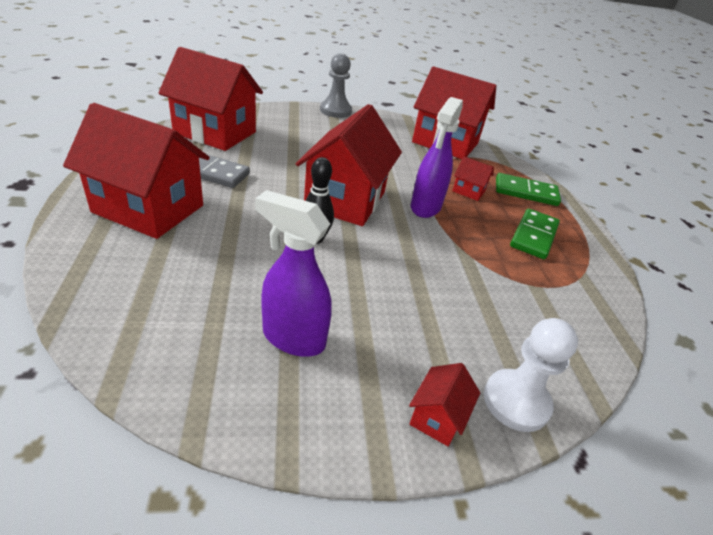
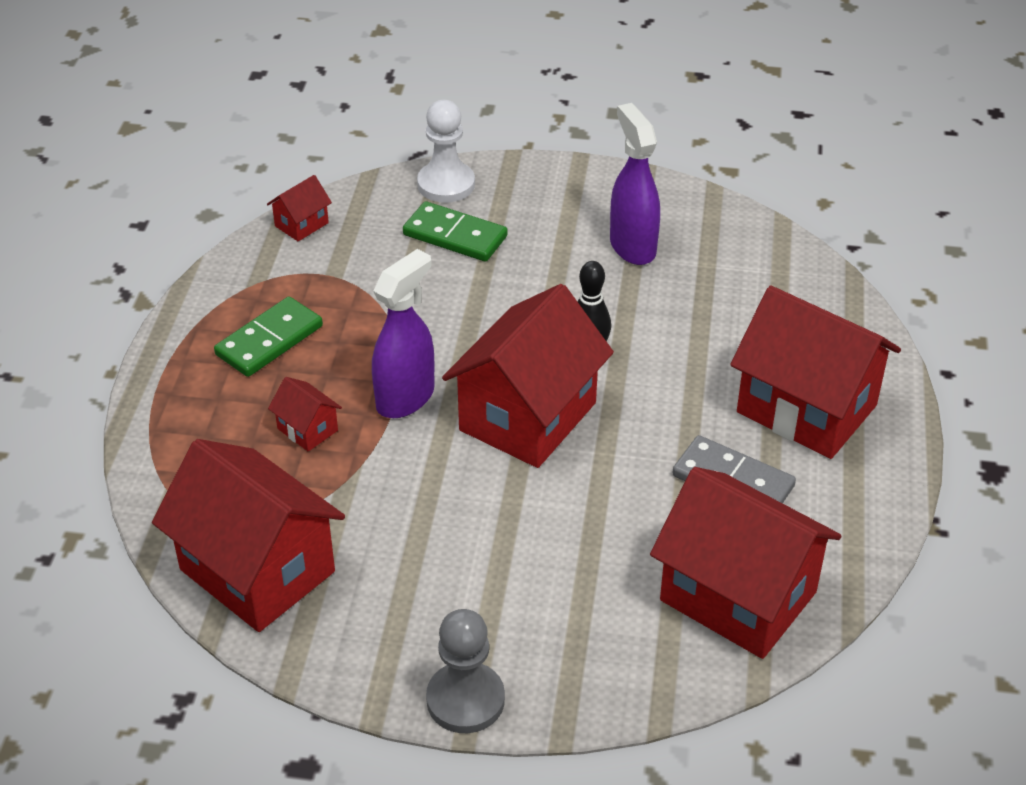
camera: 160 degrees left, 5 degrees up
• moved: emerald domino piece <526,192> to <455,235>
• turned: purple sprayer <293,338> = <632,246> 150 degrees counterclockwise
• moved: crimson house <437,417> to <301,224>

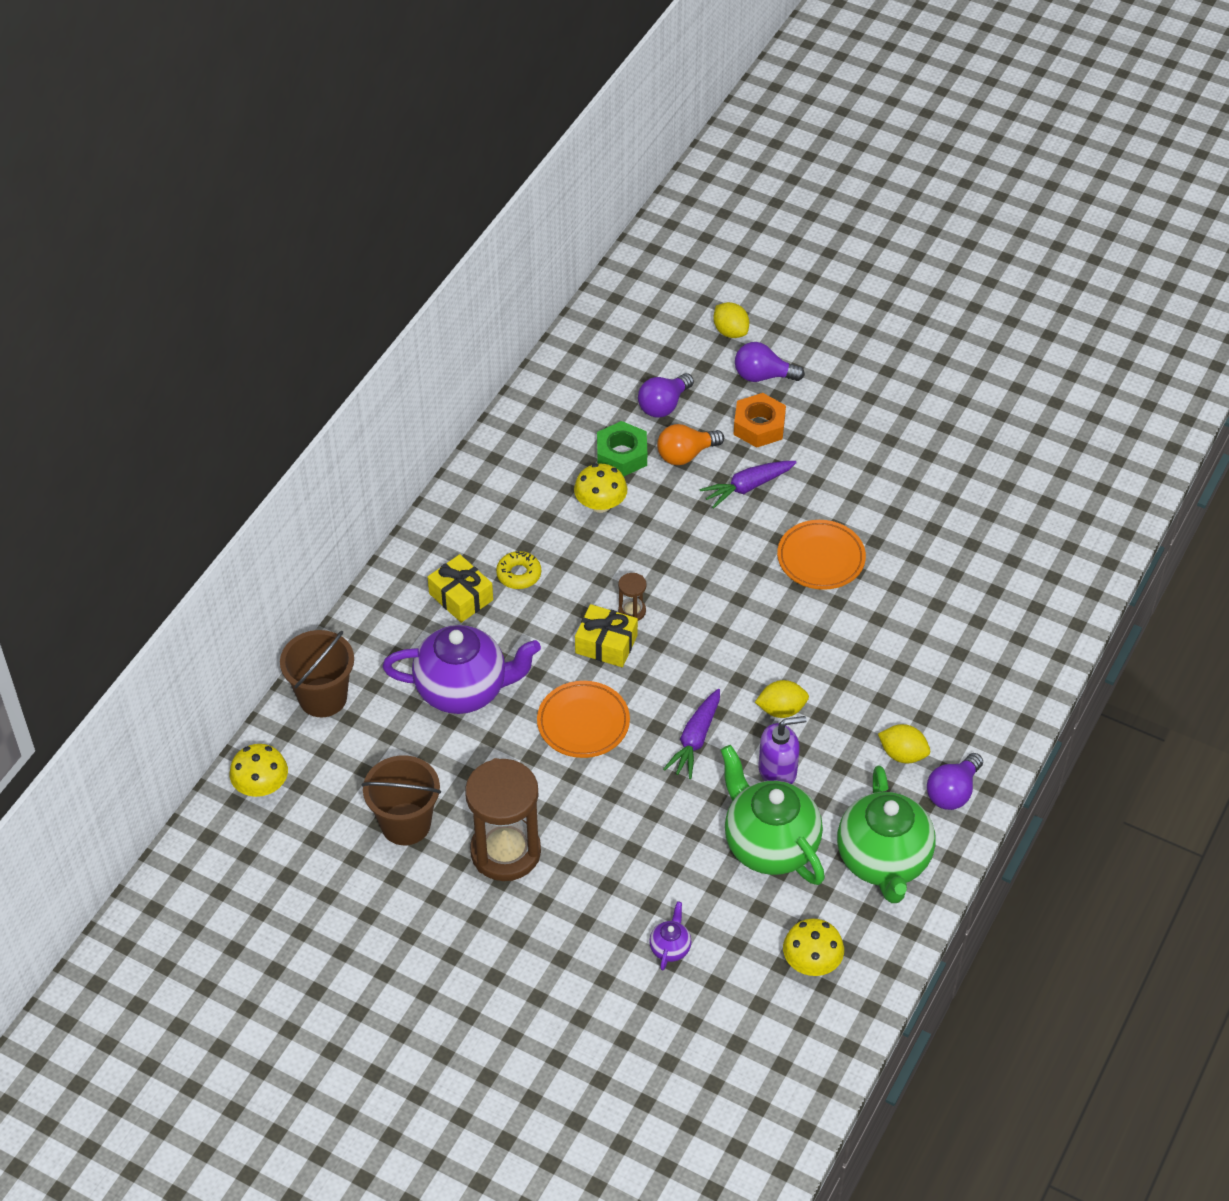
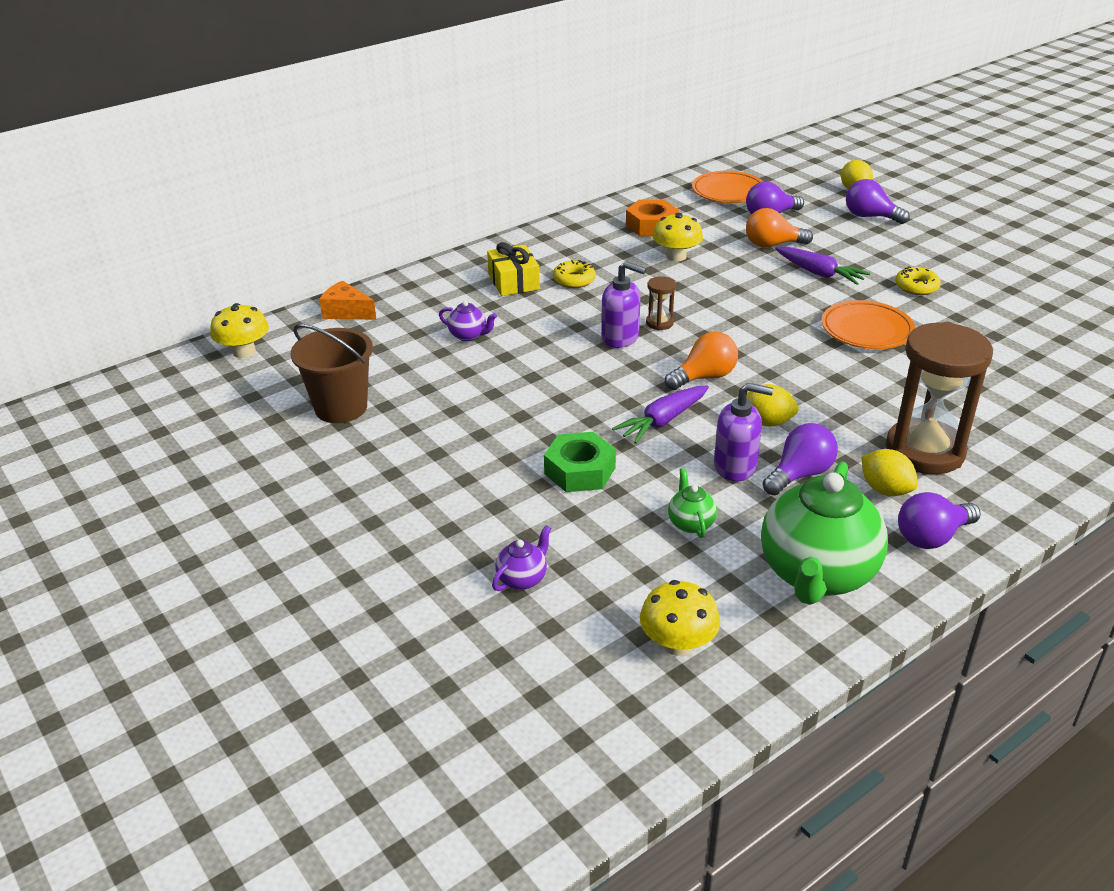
camera: 25 degrees right, 15 degrees down
• moved: orange nut <759,426> to <651,225>
• moved: emerald nut <622,455> to <579,471>
• turned: purple root vegetable <747,487> = <819,273> 135 degrees counterclockwise
• replaced: golden wrapped gift <606,644> to purple soap dispenser <620,337>
• resized: purple tea pot <463,690> = <468,336> x0.42
• replaced: russet bucket <323,697> to orange cheese wedge <346,312>
• moved: orange flat dish <583,723> to <728,192>
• resized: emerald tea pot <769,845> = <690,523> x0.42
• moved: russet hourglass <505,852> to <924,451>
• added: golden donut <916,287>
• added: orange lightbulb <704,377>
• added: purple lightbulb <800,474>

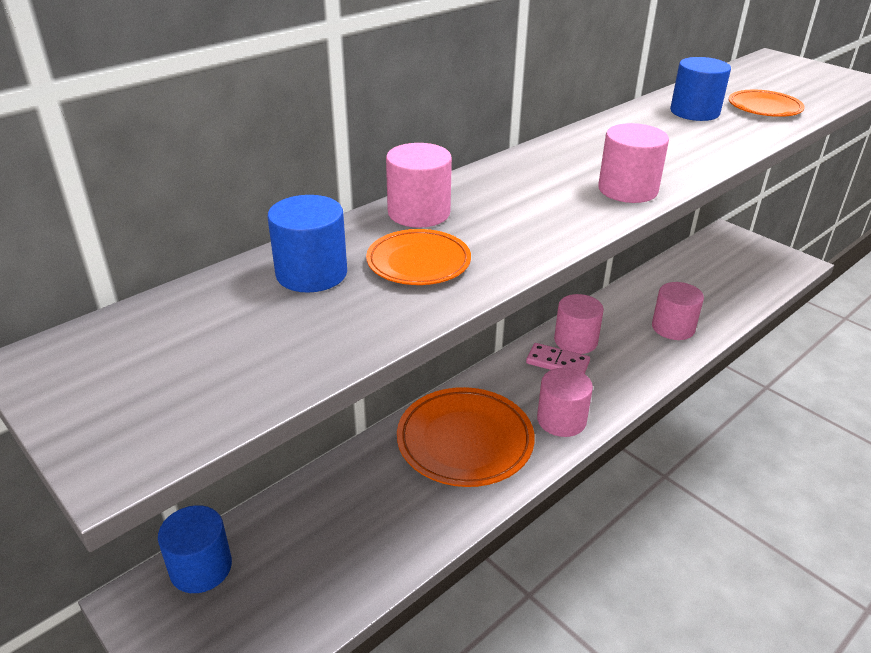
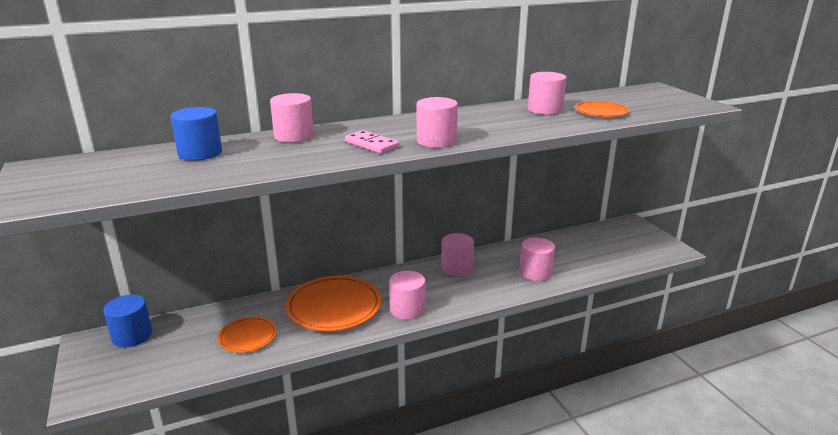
camera: 20 degrees right, 10 degrees down
• recoloured: cobalt cylinder shape <694,112> to rose-pink cylinder shape <545,110>
• moved: orange flat dish <418,262> to <248,337>
• moved: rose-pink domino piece <557,363> to <371,145>

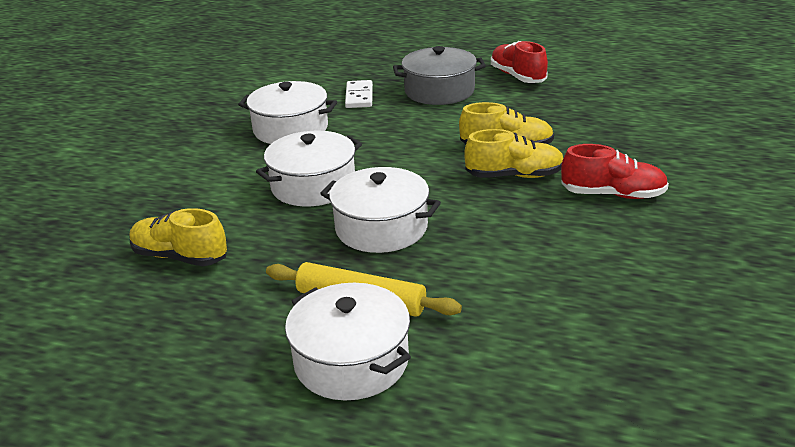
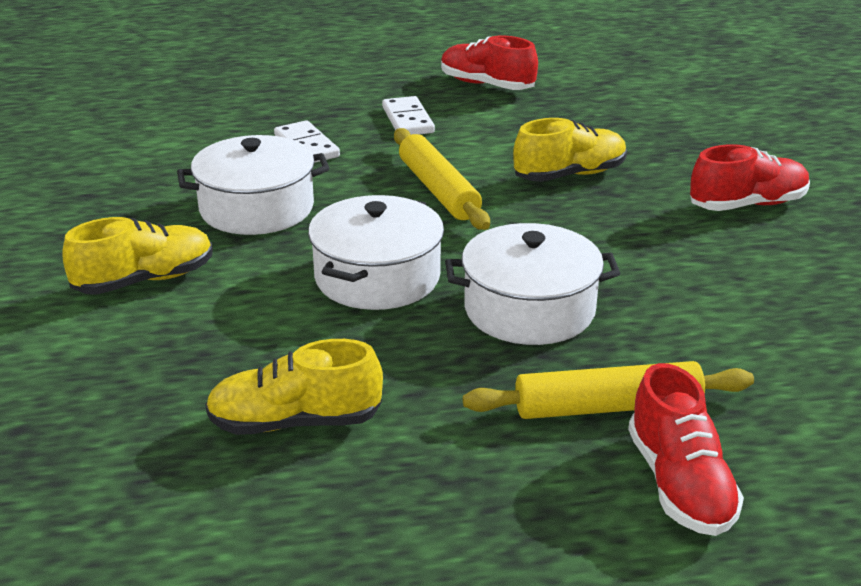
camera: 30 degrees left, 0 degrees up
• replaced: grey pot <439,91> to pure white domino piece <408,120>
• moved: golden shoe <514,176> to <144,280>
• replaced: pure white pot <351,361> to crimson shoe <680,484>
• added: golden pastry roller <438,190>

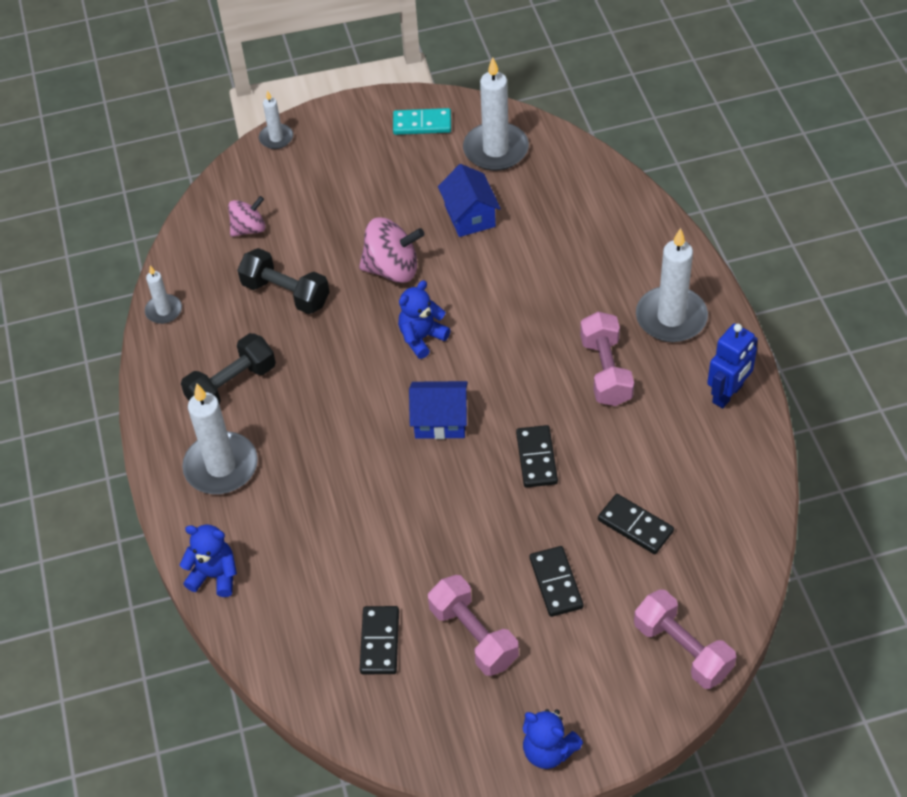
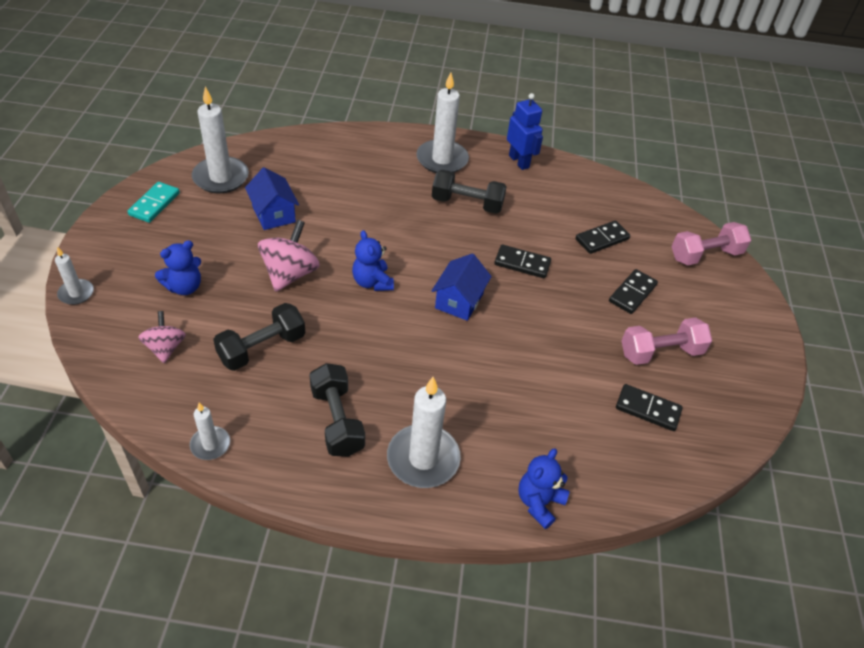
camera: 75 degrees left, 5 degrees down
• turned: cobalt house <470,216> = <273,214> 60 degrees clockwise
• recoloured: rose-pink hand weight <606,371> to jet-black hand weight <467,203>
• turned: jet-black domino piece <556,583> = <632,293> 60 degrees counterclockwise
• moved: cobalt teddy <548,750> to <184,287>

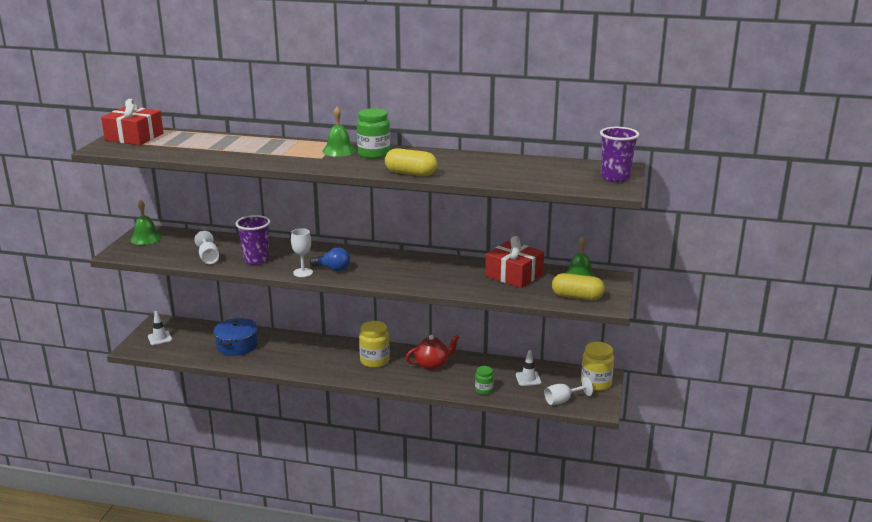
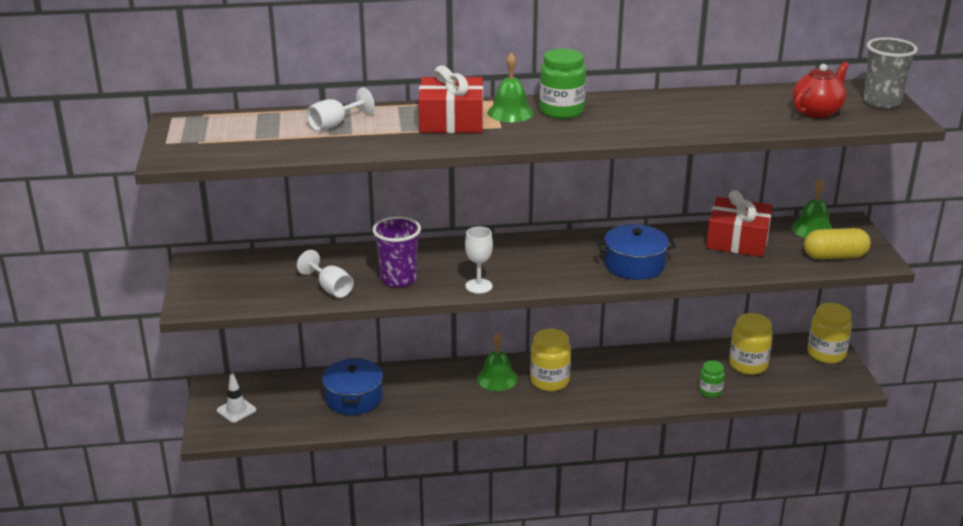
camera: 20 degrees left, 5 degrees up
• moved: crimson wrapped gift <134,137> to <451,121>
• recoloured: purple tumbler <615,177> to grey tumbler <881,102>
• removed: golden capsule <411,173>
• moved: emerald school bell <146,238> to <497,378>
• removed: cobalt lightbulb <333,269>
• moved: crimson tea pot <432,364> to <817,111>
• replaced: pure white safety cone <528,379> to golden jam jar <748,365>
• moved: pure white wine glass <562,400> to <334,124>
• added: cobalt pot <634,265>

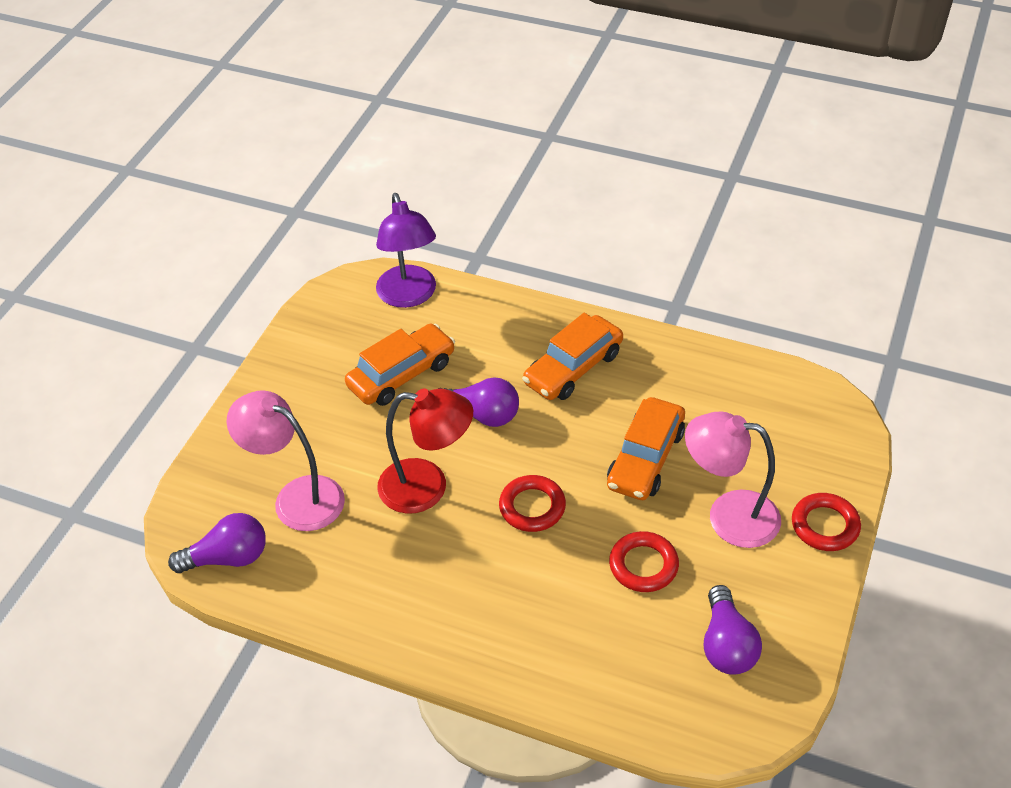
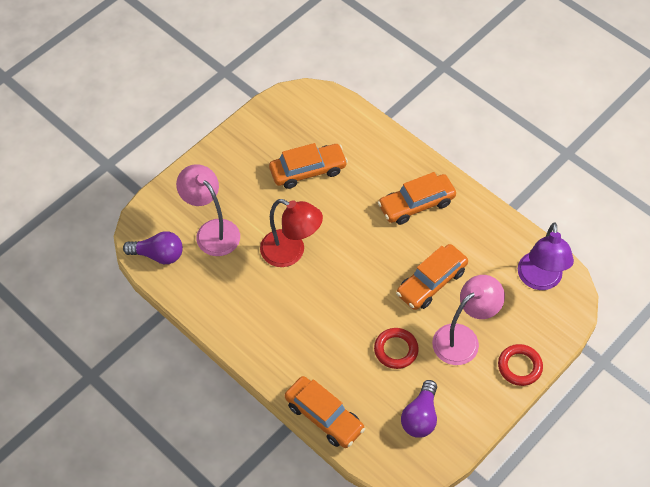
camera: 20 degrees right, 10 degrees up
• moved: purple desk lamp <409,296> to <539,280>
• removed: purple lightbulb <482,414>
• turned: rose-pink desk lamp <728,516> = <463,338> 105 degrees clockwise
• removed: crimson hoop <532,507>
• added: orange automobile <324,416>

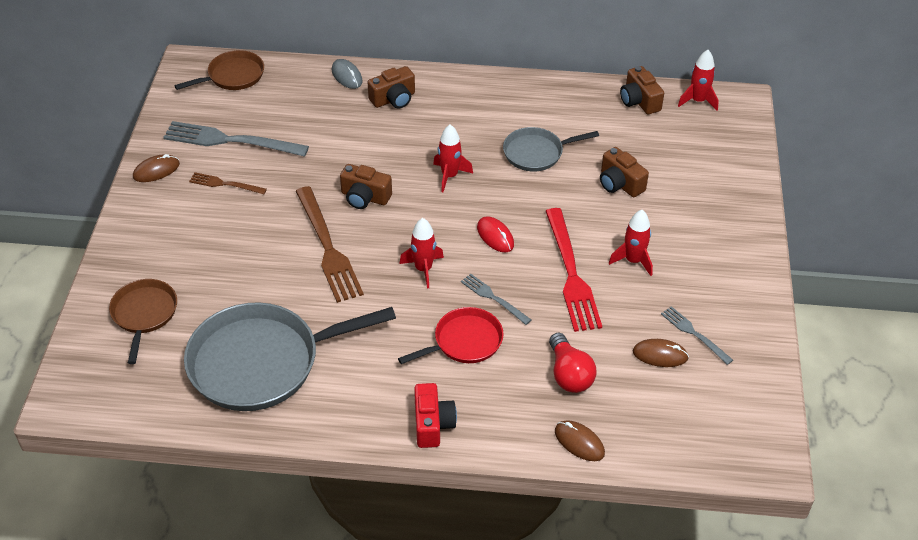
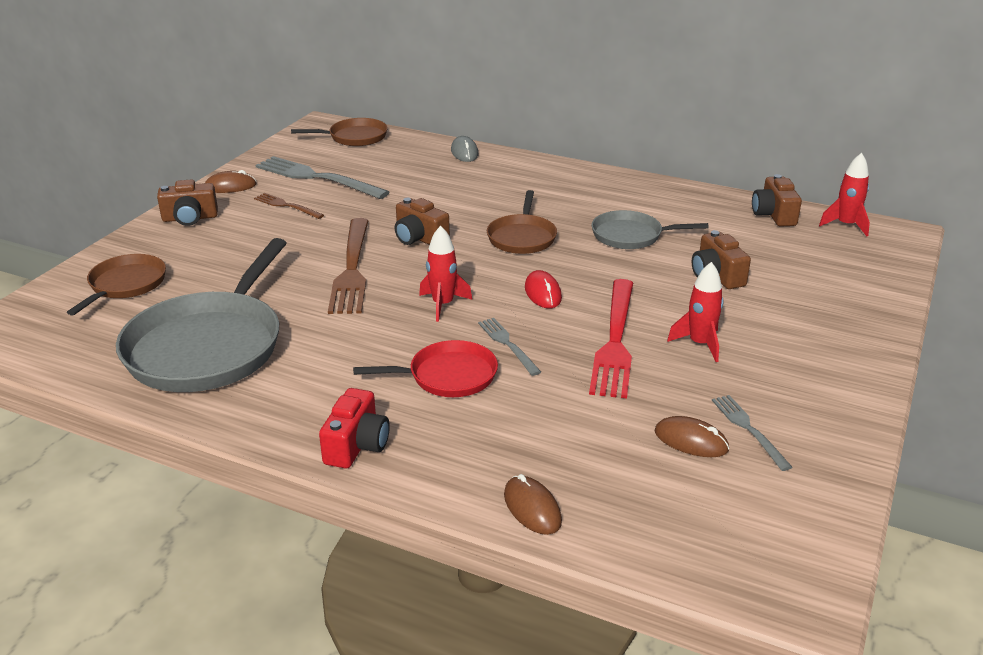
camera: 20 degrees right, 15 degrees down
• moved: russet camera <393,99> to <190,218>
• replaced: crimson rocket <449,176> to russet skillet <522,237>
• turned: grey skillet <261,362> = <208,347> 75 degrees counterclockwise
• removed: crimson lightbulb <569,374>

